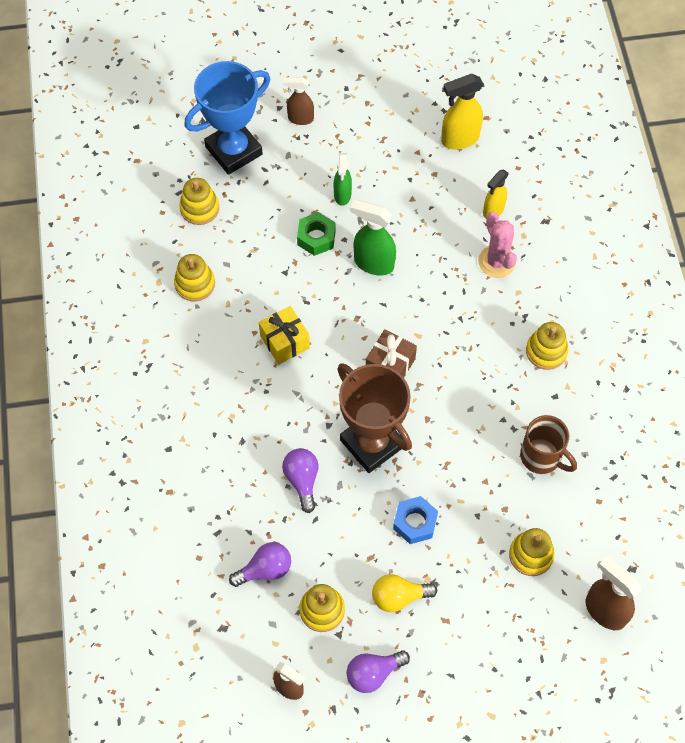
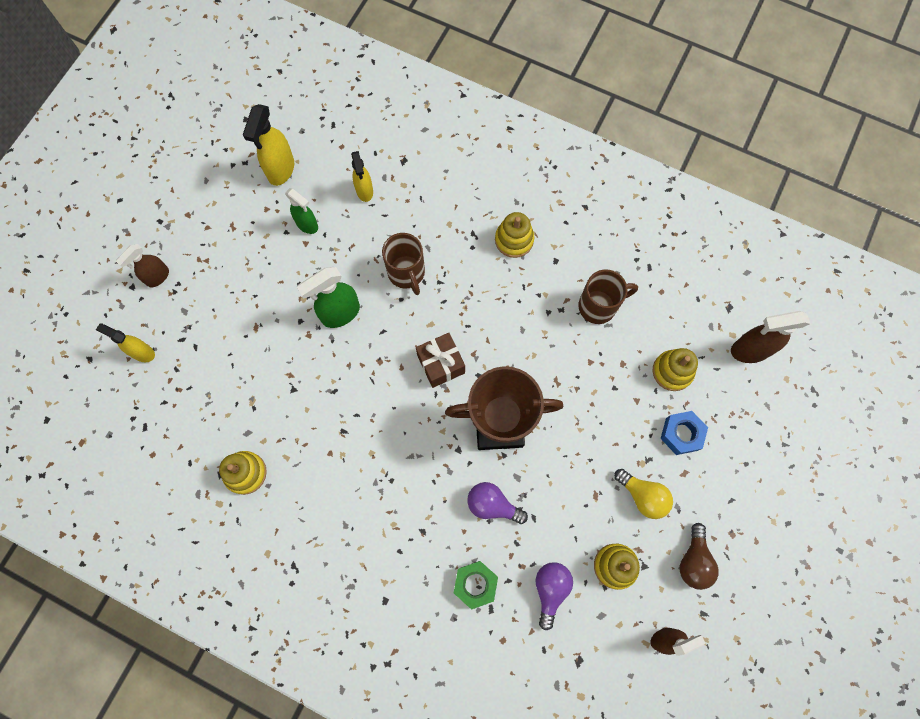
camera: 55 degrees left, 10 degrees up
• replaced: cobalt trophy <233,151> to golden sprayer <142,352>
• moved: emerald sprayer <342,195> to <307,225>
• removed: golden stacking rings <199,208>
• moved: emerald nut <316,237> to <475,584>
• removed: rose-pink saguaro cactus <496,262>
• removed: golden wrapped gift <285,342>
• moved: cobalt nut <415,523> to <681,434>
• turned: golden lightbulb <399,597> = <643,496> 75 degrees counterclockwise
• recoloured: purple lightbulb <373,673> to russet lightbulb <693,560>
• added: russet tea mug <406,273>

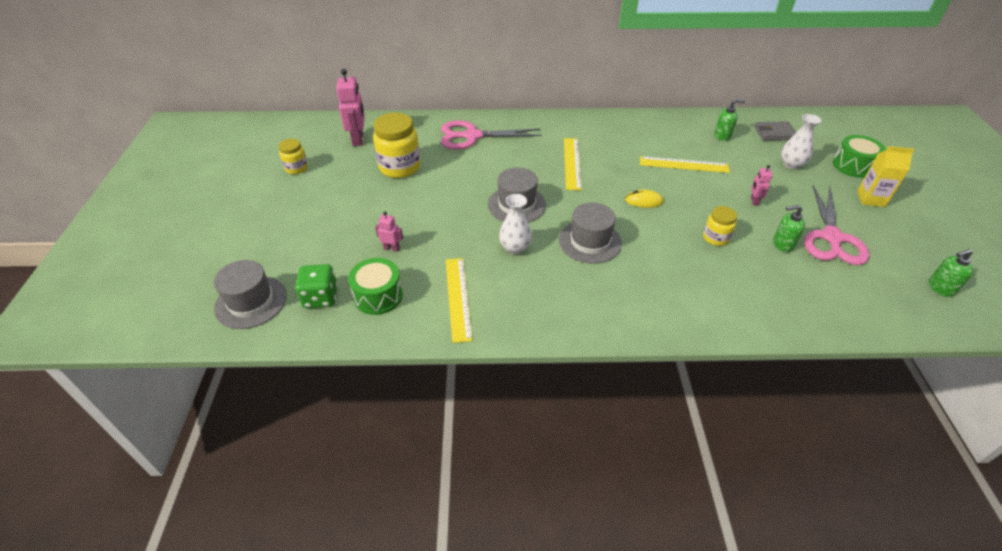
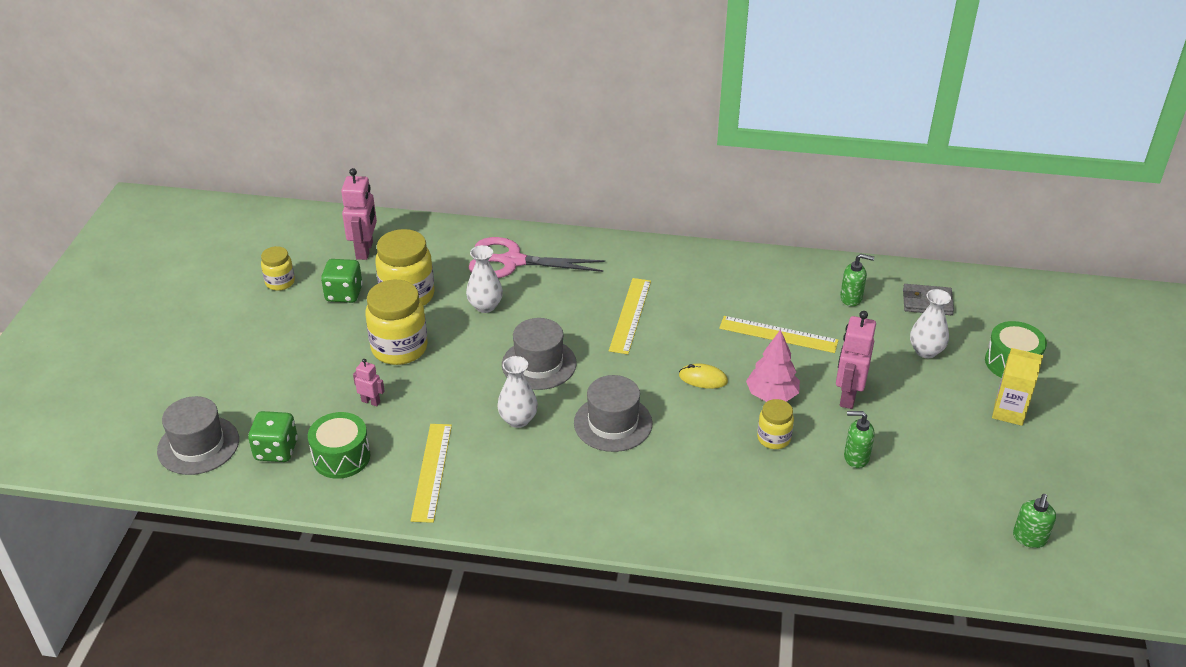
camera: 10 degrees right, 5 degrees down
• resized: rose-pink robot figure <754,201> = <848,396> x1.92
• removed: rose-pink scissors <832,237>
• turned: emerald soap dispenser <940,288> = <1029,538> 60 degrees counterclockwise
• added: pure white flower vase <485,306>
• added: emerald game die <344,294>
• added: golden jam jar <399,348>
• added: rose-pink toy tree <771,395>

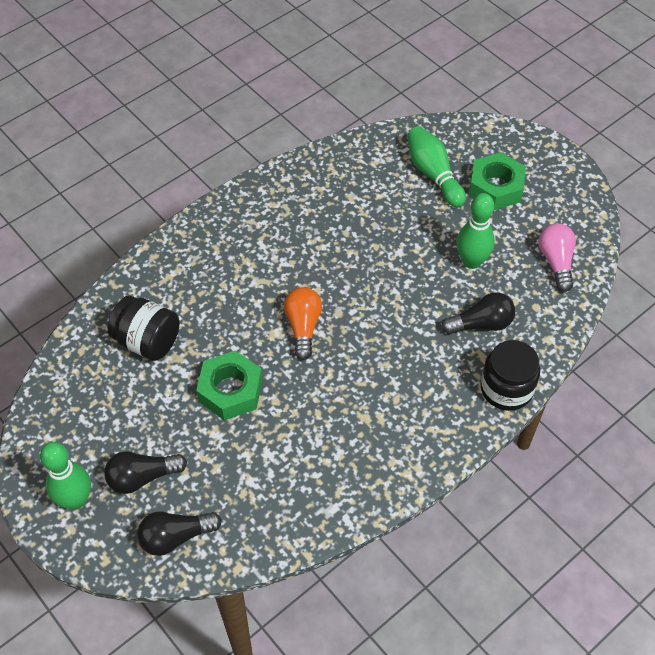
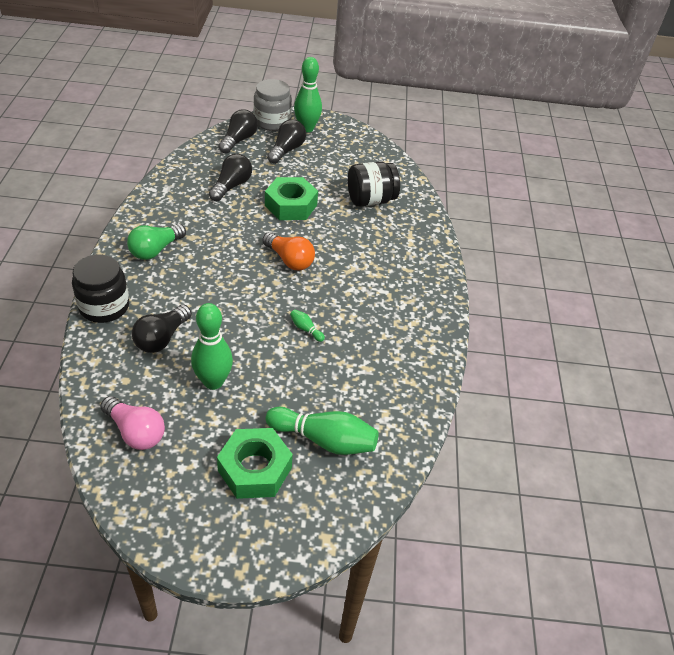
camera: 130 degrees right, 10 degrees down
• added: grey jam jar <272,122>
• added: jet-black lightbulb <231,186>
• added: emerald lightbulb <155,250>
• added: emerald bowling pin <306,329>

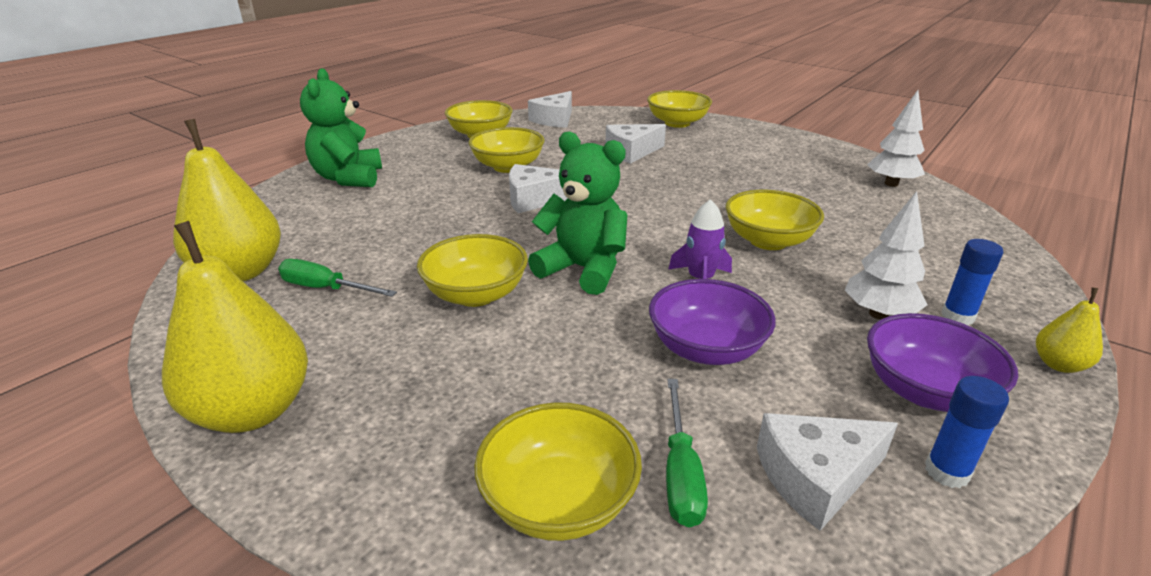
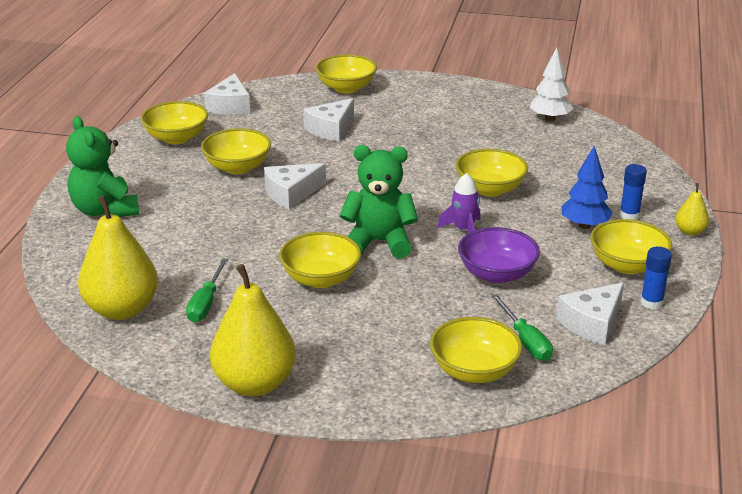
camera: 25 degrees left, 0 degrees up
• recoloured: pure white toy tree <879,314> to cobalt toy tree <584,225>
• turned: emerald hand screwdriver <325,289> = <206,303> 75 degrees counterclockwise
• recoloured: purple deep dish <925,391> to golden deep dish <627,265>

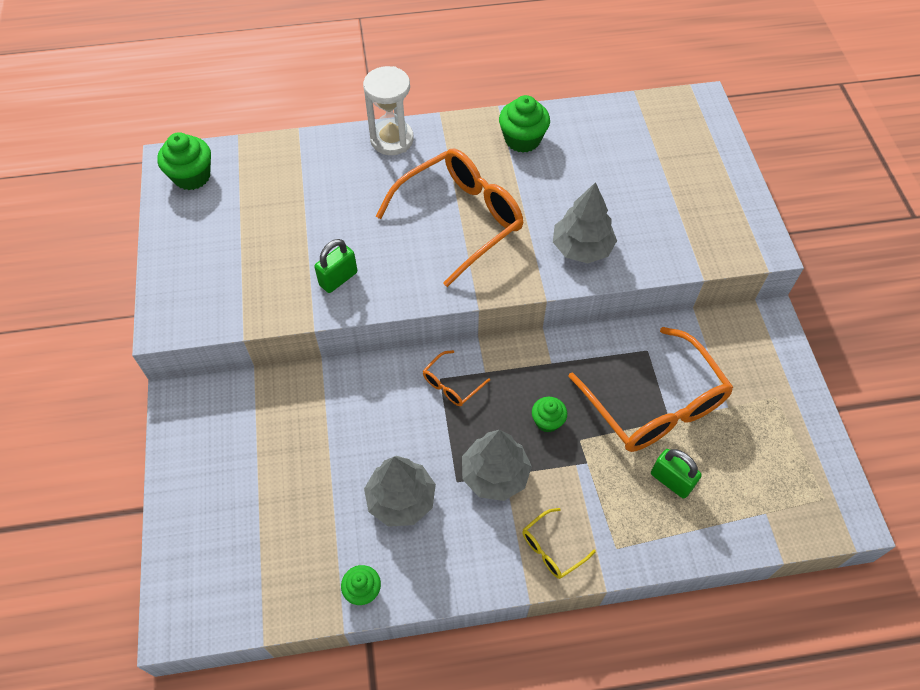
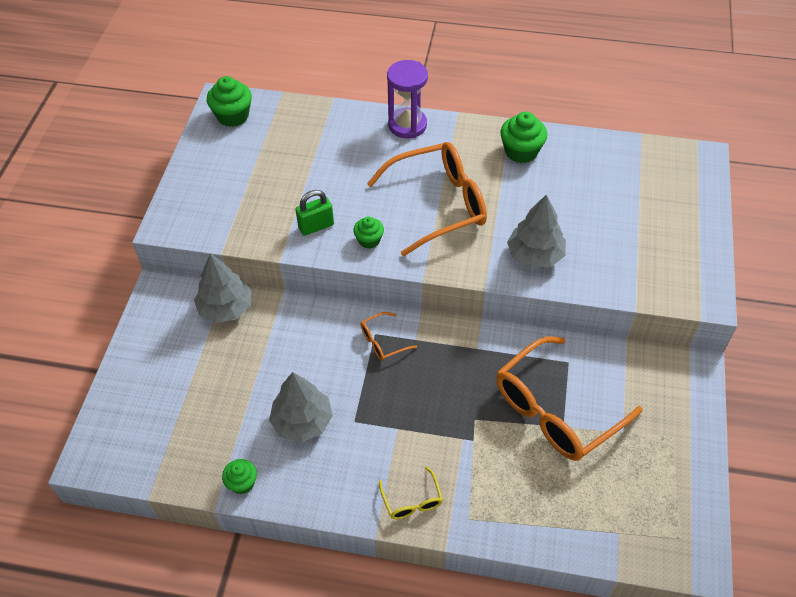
camera: 20 degrees right, 5 degrees down
• recoloured: pure white hourglass <392,140> to purple hourglass <407,125>
• turned: orange spectacles <655,405> = <555,410> 60 degrees clockwise
• moved: emerald fairy cake <547,421> to <369,240>
• moved: grey toy tree <495,474> to <226,308>
• removed: emerald padlock <671,480>
• turned: golden spectacles <551,549> = <412,501> 90 degrees counterclockwise

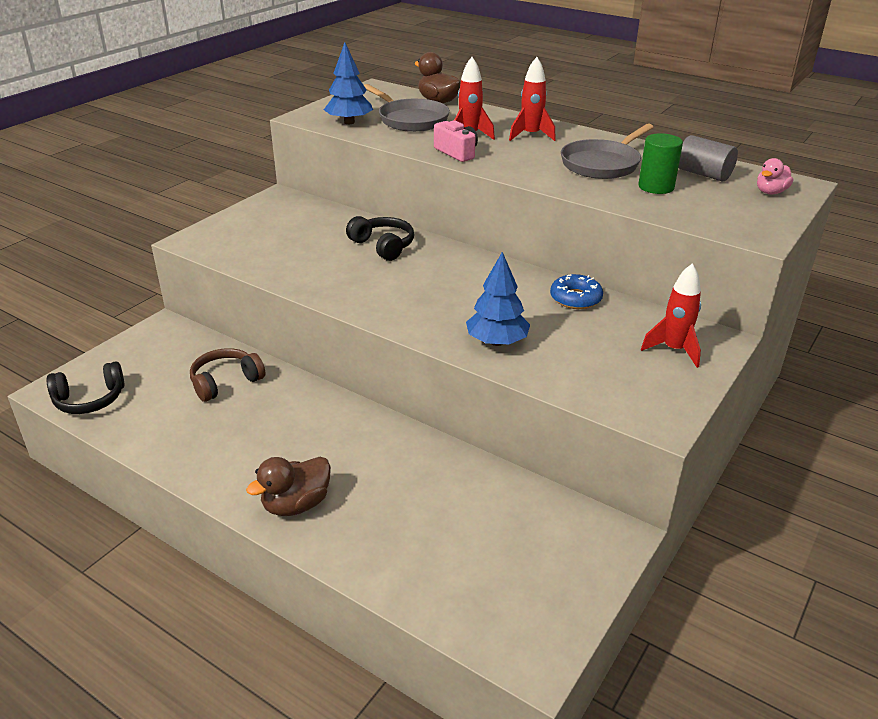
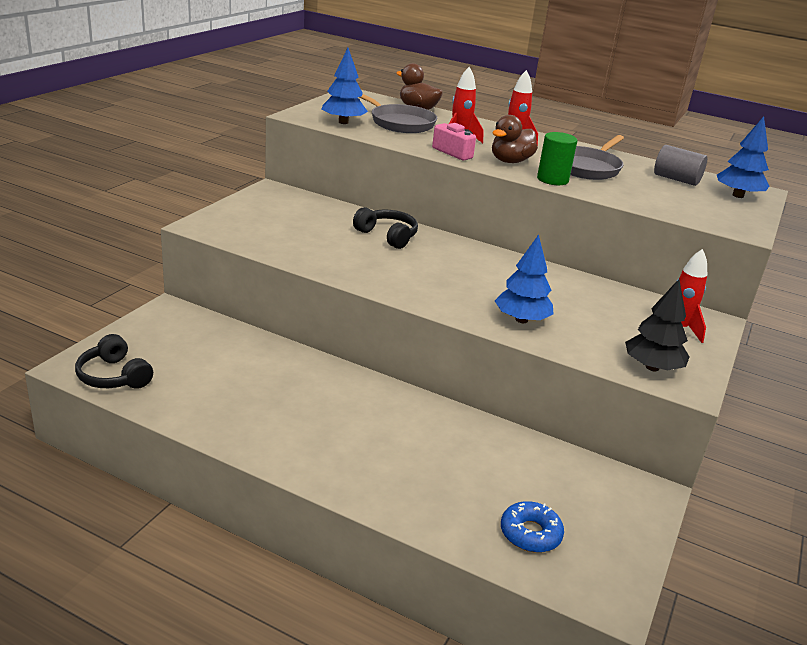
camera: 10 degrees left, 5 degrees down
• moved: emerald cylinder shape <656,187> to <552,179>
• replaced: rose-pink duck <770,192> to cobalt toy tree <737,196>
• moved: cobalt donut <575,298> to <530,533>
• removed: russet over-ear headphones <225,382>
• turned: jet-black over-ear headphones <89,400> = <113,376> 75 degrees clockwise
• moved: russet duck <296,504> to <510,161>
• added: jet-black toy tree <652,367>

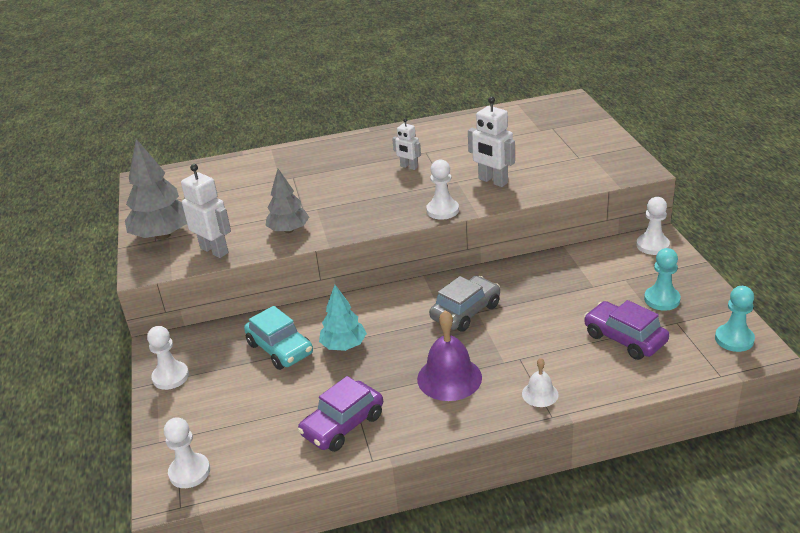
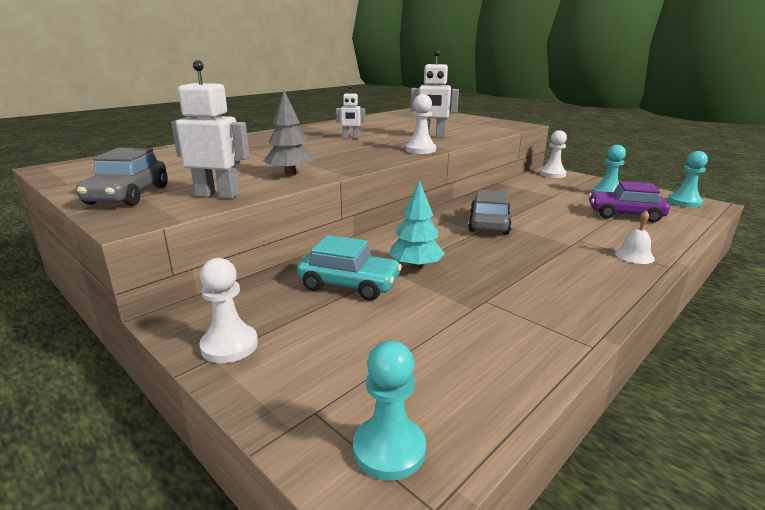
camera: 35 degrees left, 10 degrees down
• replaced: grey toy tree <163,235> to grey automobile <128,195>
• removed: purple school bell <449,378>
• removed: purple automobile <342,425>
• recoloured: pure white chess pawn <189,472> to turquoise chess pawn <389,449>

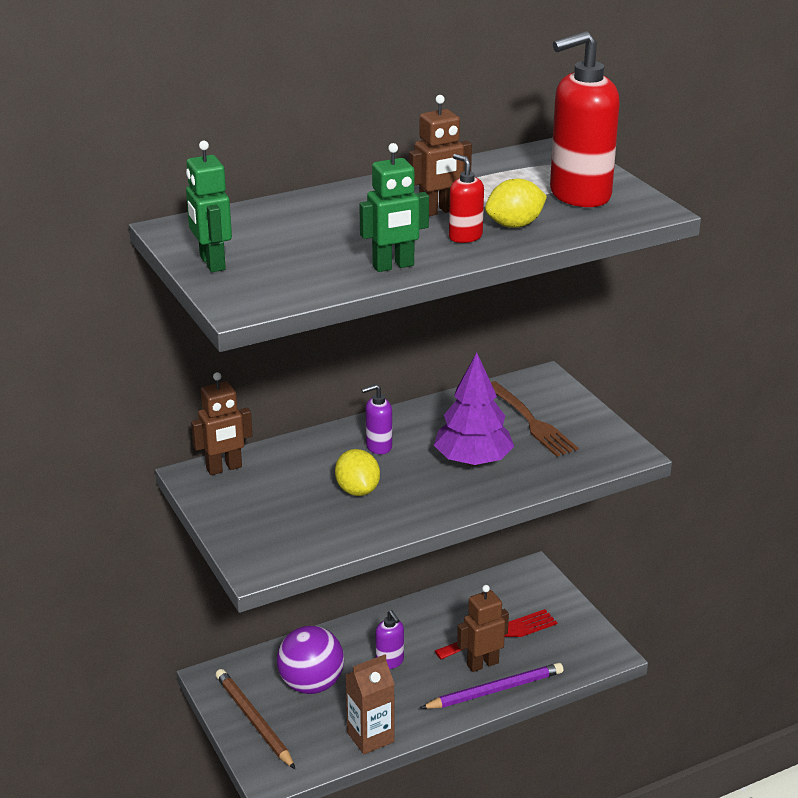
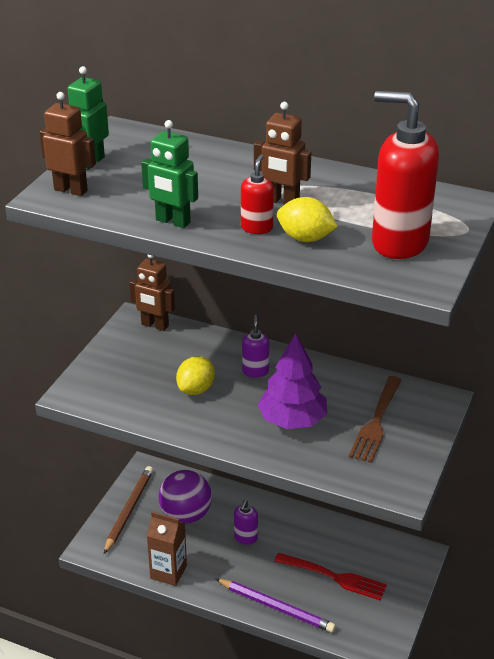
camera: 50 degrees right, 5 degrees up
• turned: purple soap dispenser <378,447> = <255,371> 60 degrees clockwise
• moved: russet robot figure <482,664> to <71,190>

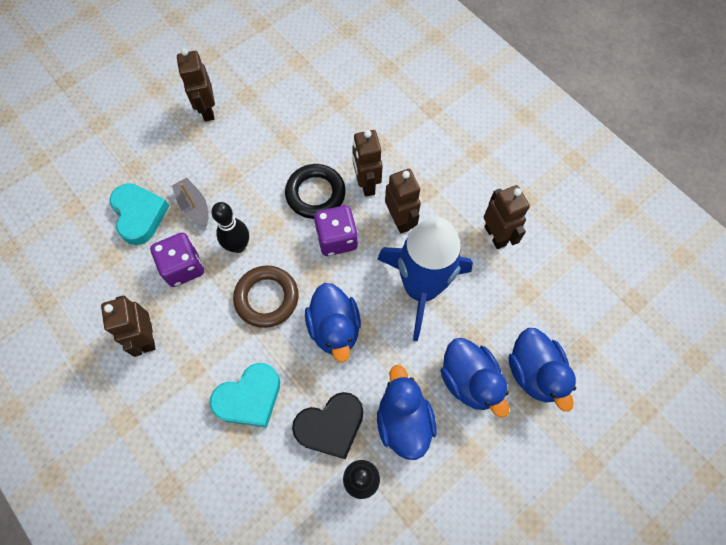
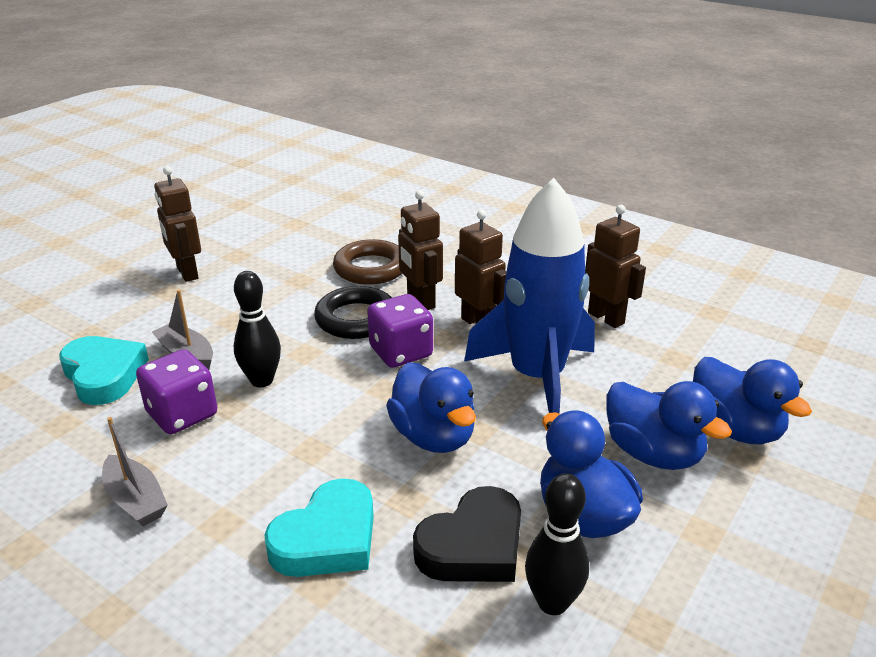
camera: 15 degrees left, 35 degrees down
• moved: russet hoop <267,298> to <371,268>
• replaced: russet robot figure <147,337> to grey sailboat <135,500>

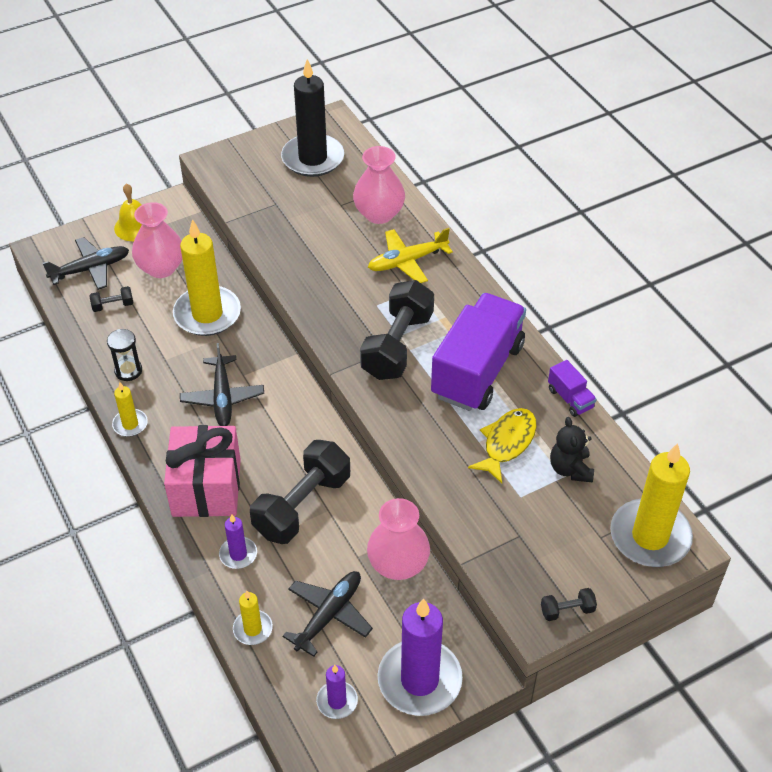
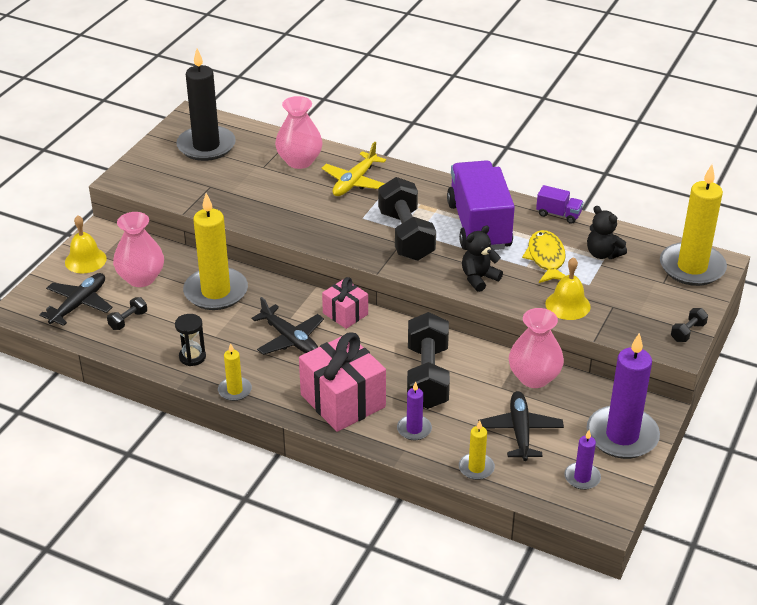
camera: 35 degrees left, 10 degrees down
• added: jet-black teddy <479,278>
• added: golden school bell <567,305>
• added: rose-pink wrapped gift <345,314>

